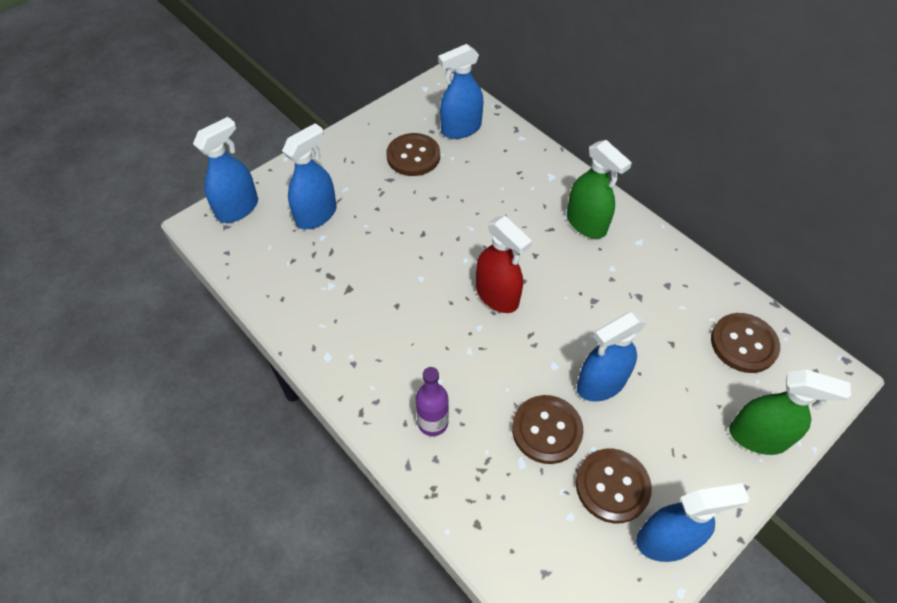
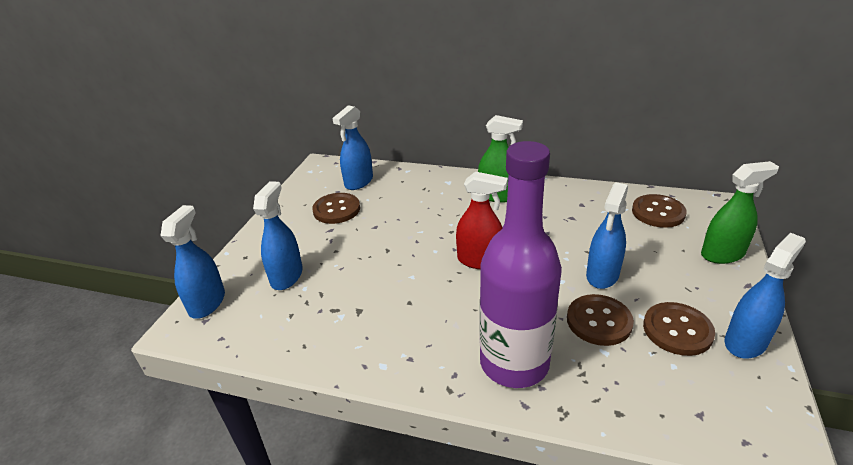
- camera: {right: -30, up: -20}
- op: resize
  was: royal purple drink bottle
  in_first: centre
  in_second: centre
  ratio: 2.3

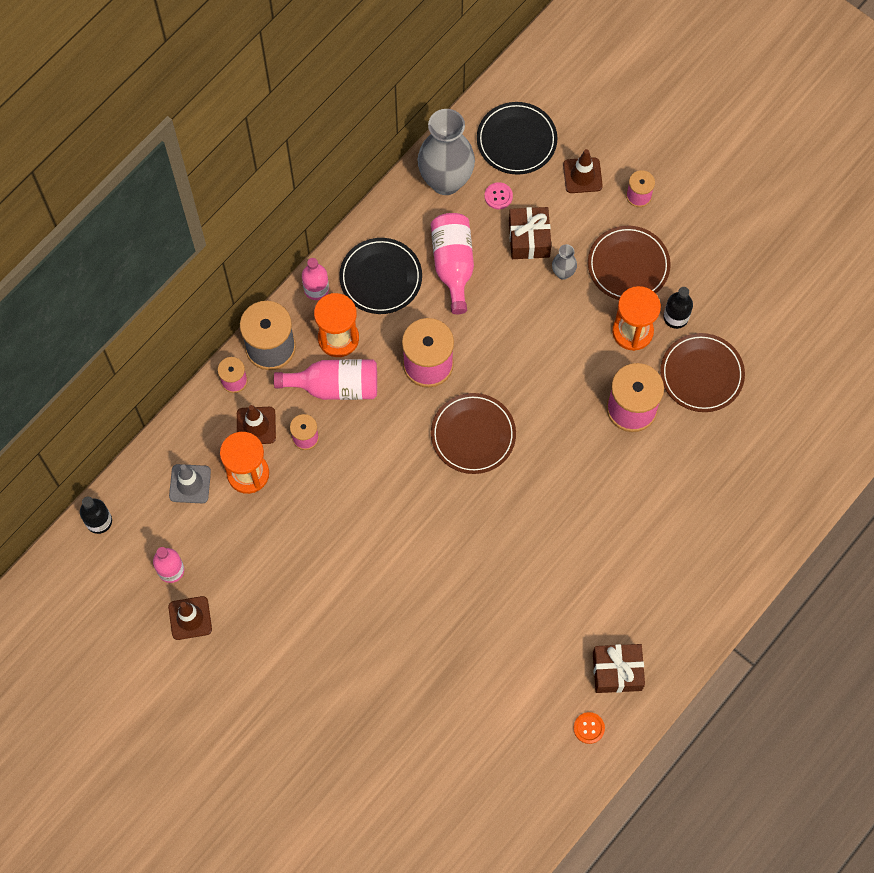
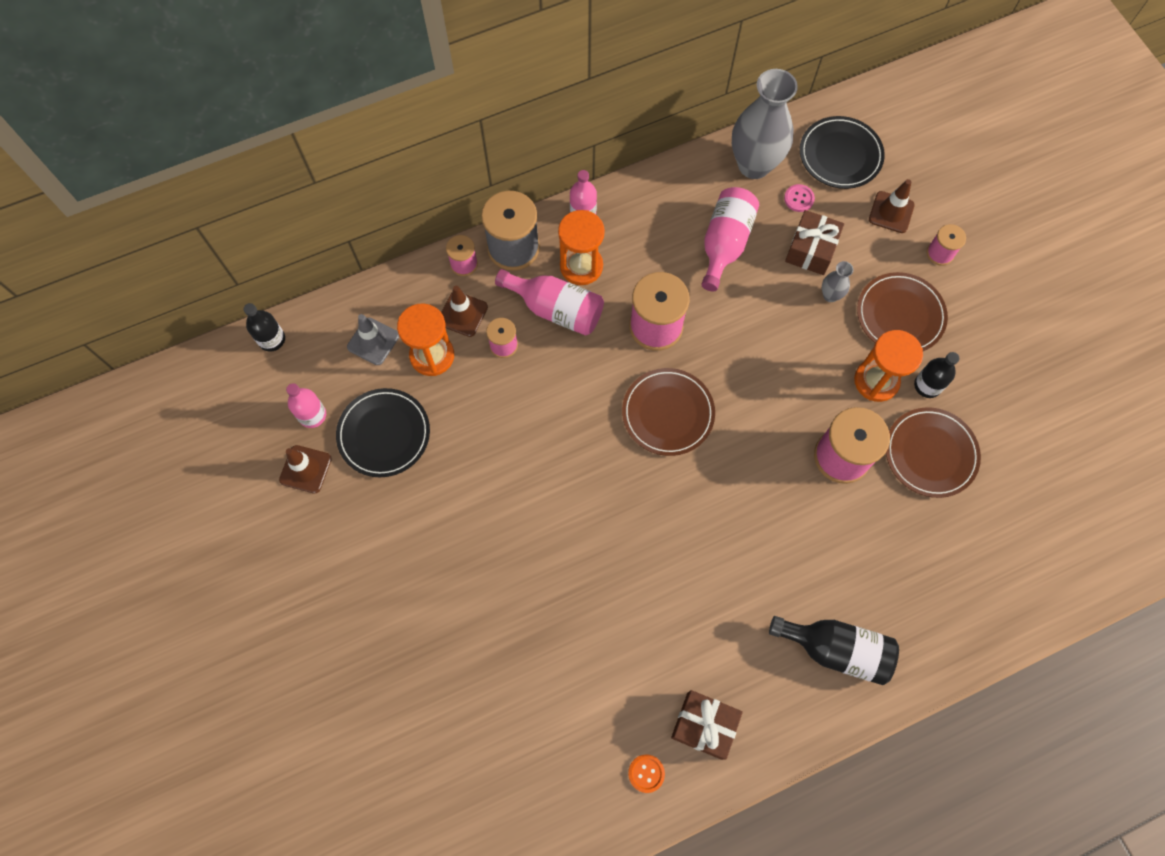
- camera: {right: 25, up: 0}
- op: insert
  now: black drink bottle (2nd from left)
  in_second: bottom right
- op: move
  was: black flat dish (1st from left)
  in_first: top centre
  in_second: middle left

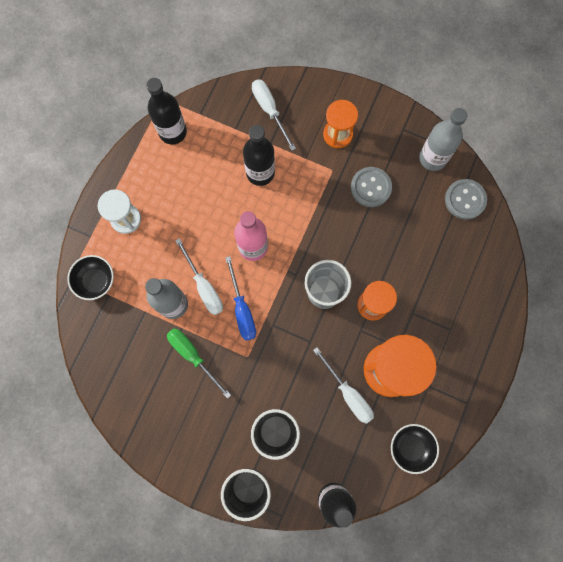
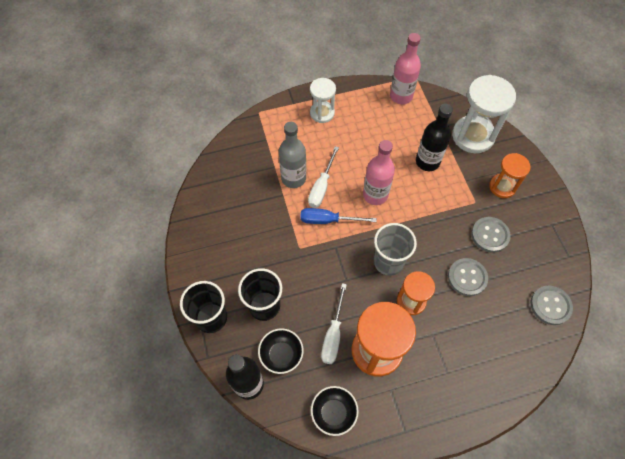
- camera: {right: 50, up: -15}
- op: delete
  was: leaf-green screwdriver
  in_first: centre
- op: delete
  was: ash-grey drink bottle (2nd from left)
  in_first: top right
- op: insert
  now: ash-grey button (1st from left)
  in_second: middle right
- op: move
  was: black deep dish (1st from left)
  in_first: middle left
  in_second: bottom centre
- op: replace
  was: snow-white screwdriver (2nd from left)
  now: snow-white sand timer (2nd from left)
  in_first: top centre
  in_second: top right
- op: recolor
  was: black drink bottle (1st from left)
  now: rosy drink bottle (2nd from left)
  in_first: top left
  in_second: top centre
- op: rotate
  was: blue screwdriver
  in_first: centre
  in_second: centre
  clockwise: 60

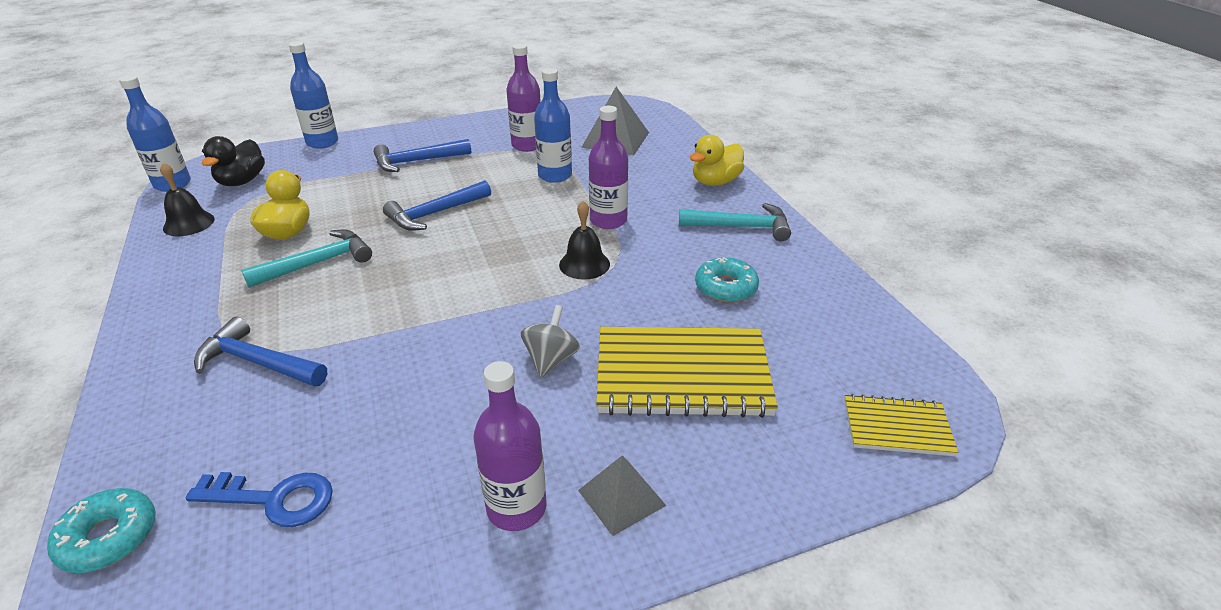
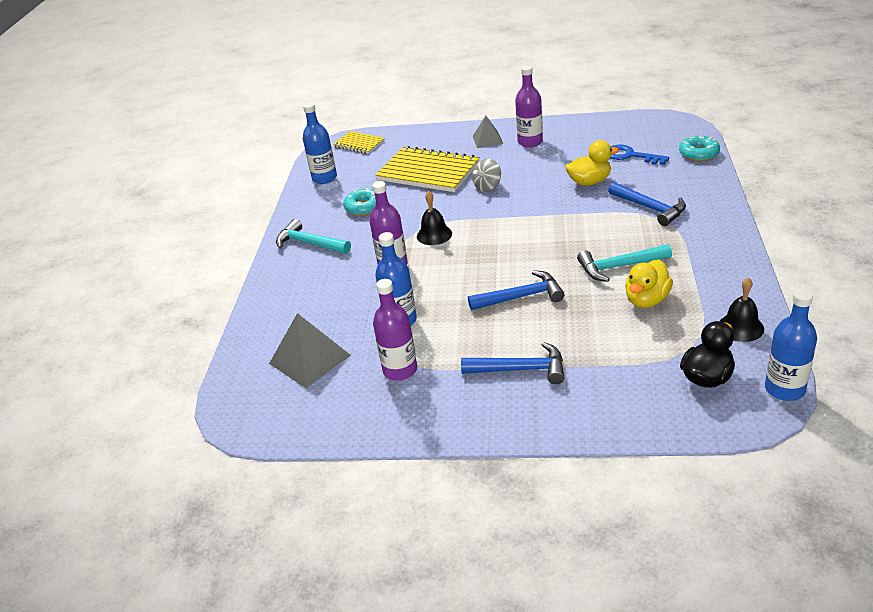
- camera: {right: -150, up: 0}
- op: move
  was: blue drink bottle (2nd from left in the first image)
  now: blue drink bottle (1st from left)
  in_first: top left
  in_second: top centre
- op: move
  was: golden toy duck (2nd from left in the first image)
  now: golden toy duck (1st from left)
  in_first: top centre
  in_second: top right

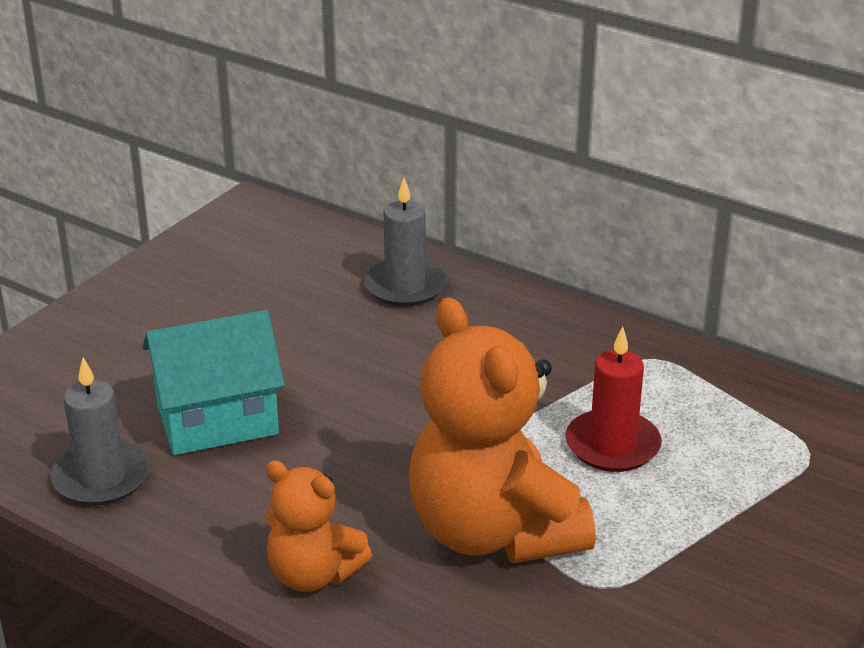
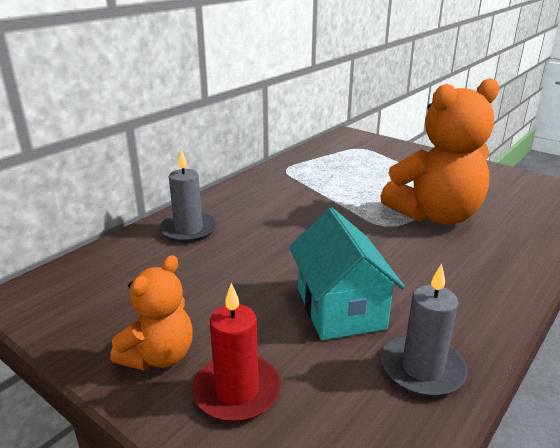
- camera: {right: -85, up: -5}
- op: move
  was: orange-coloured teddy bear (1st from left)
  in_first: bottom centre
  in_second: bottom left
- op: move
  was: red pillar candle
  in_first: middle right
  in_second: bottom centre

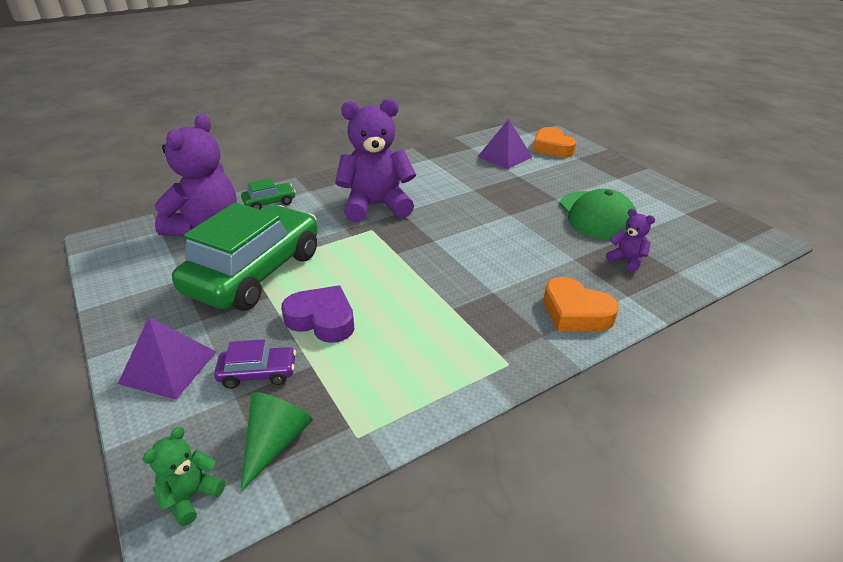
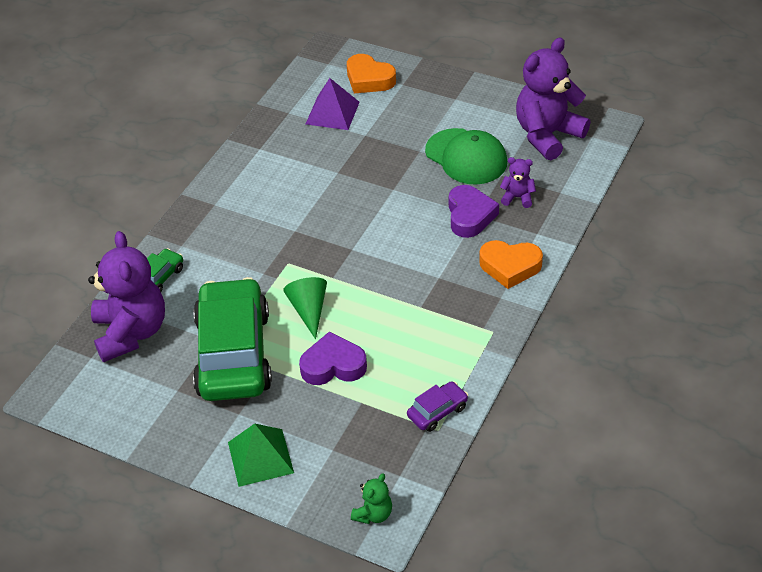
- camera: {right: -30, up: 10}
- op: insert
  now: royal purple heart shape (2nd from left)
  in_second: centre
- op: move
  was: royal purple automobile
  in_first: middle left
  in_second: bottom centre
- op: move
  was: leaf-green solid cone
  in_first: bottom left
  in_second: centre
- op: move
  was: royal purple teddy bear (2nd from left in the first image)
  now: royal purple teddy bear (3rd from left)
  in_first: top centre
  in_second: top right
- op: recolor
  was: royal purple pyramid shape (1st from left)
  now: leaf-green pyramid shape
  in_first: middle left
  in_second: bottom centre
- op: rotate
  was: leaf-green teddy bear
  in_first: bottom left
  in_second: bottom centre
  clockwise: -150

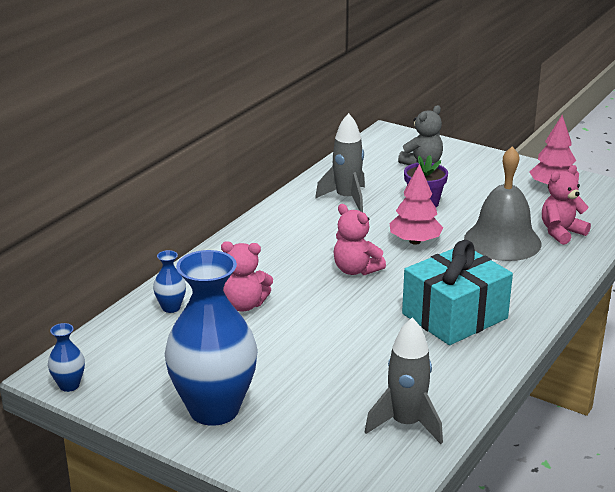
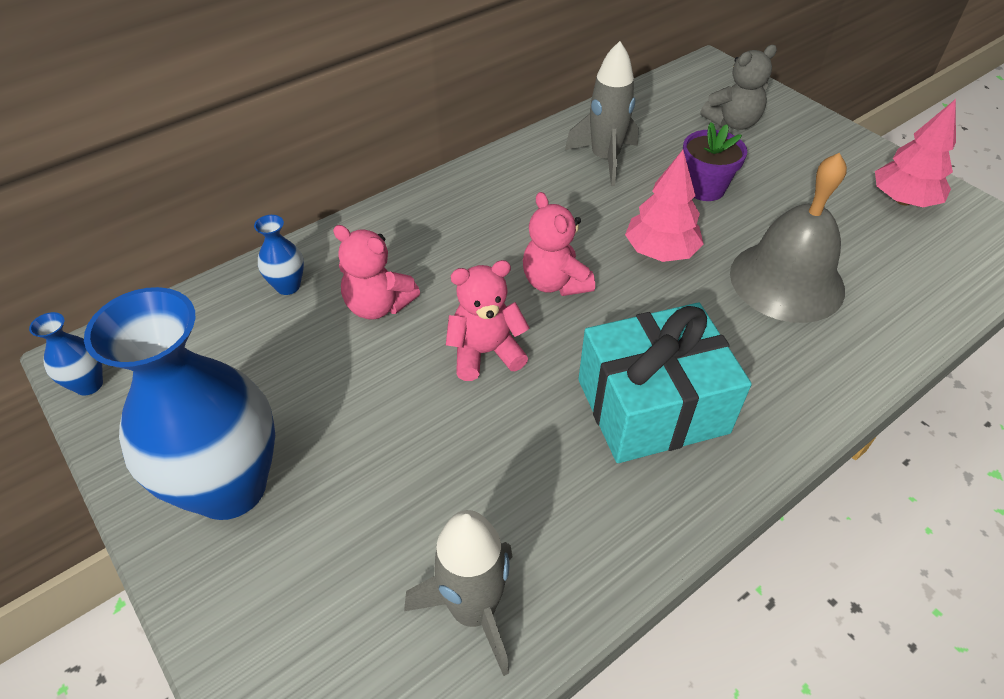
- camera: {right: 20, up: 20}
- op: move
  was: rosy teddy bear (3rd from left in the first image)
  now: rosy teddy bear (2nd from left)
  in_first: middle right
  in_second: centre

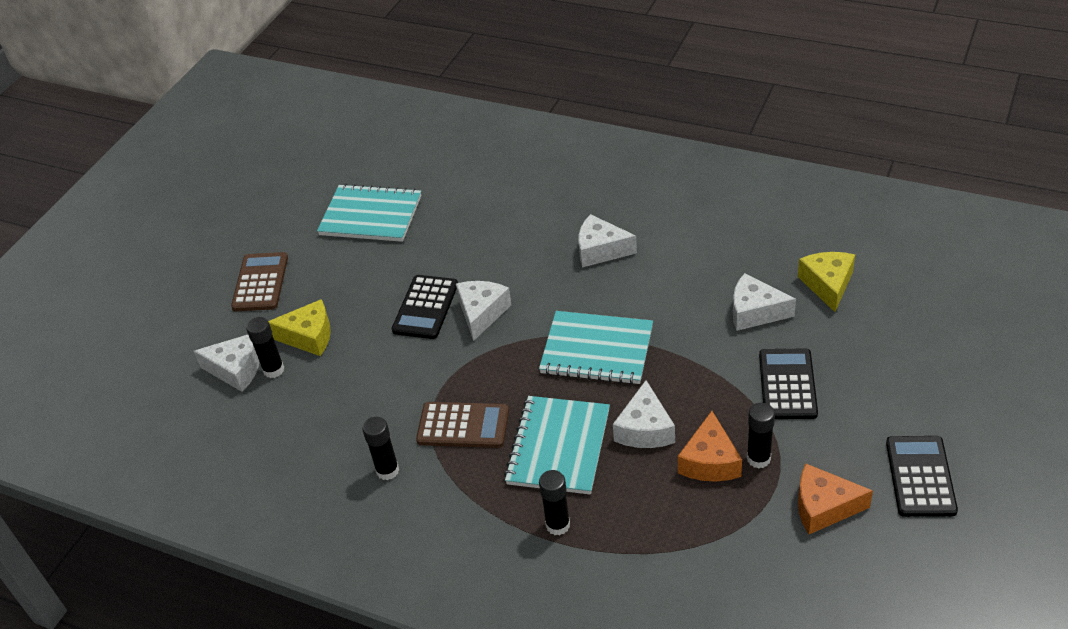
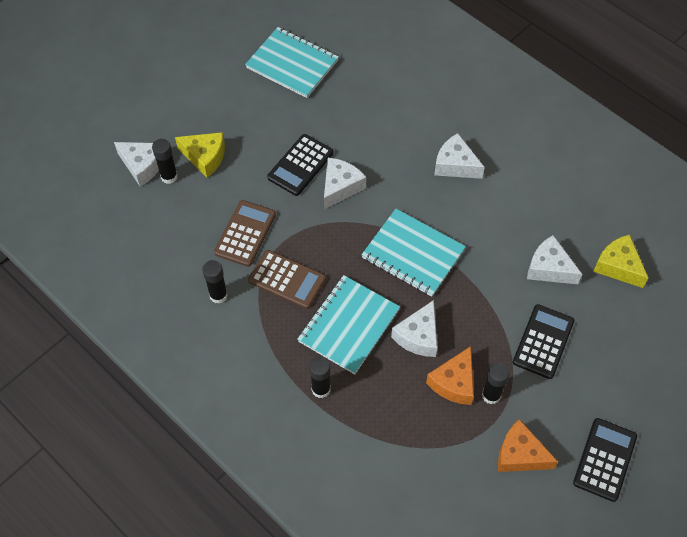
- camera: {right: 15, up: 15}
- op: move
  was: brown pocket calculator (1st from left)
  in_first: middle left
  in_second: centre
- op: rotate
  was: golden cheese (2nd from left)
  in_first: middle right
  in_second: middle right
  clockwise: -60

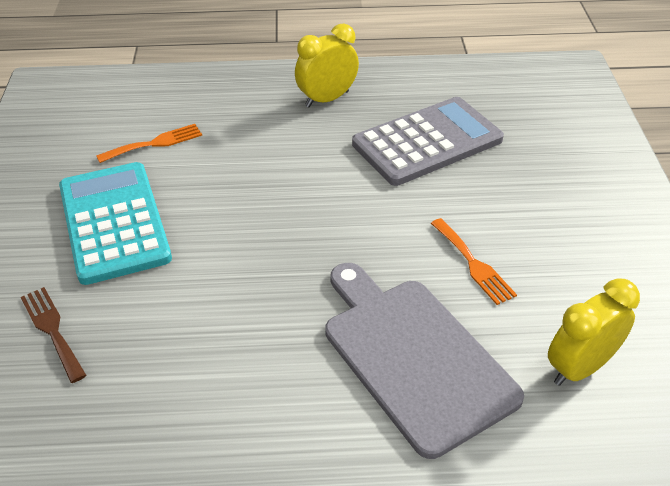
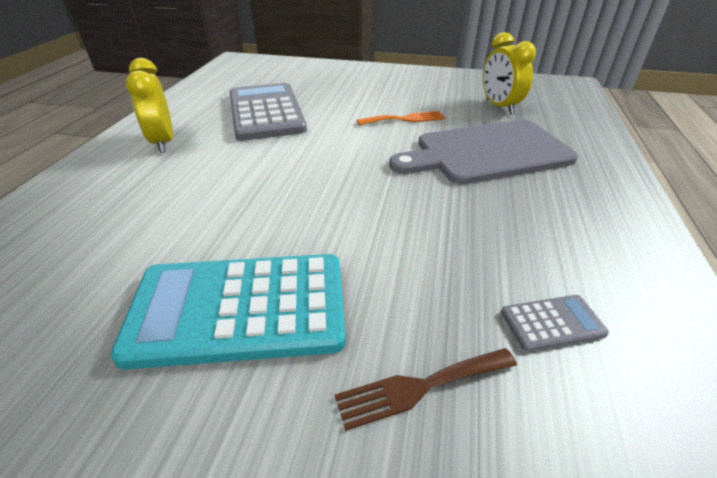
- camera: {right: -75, up: -5}
- op: delete
  was: orange-coloured dinner fork (1st from left)
  in_first: top left
- op: insert
  now: ash-grey pocket calculator (2nd from left)
  in_second: bottom right

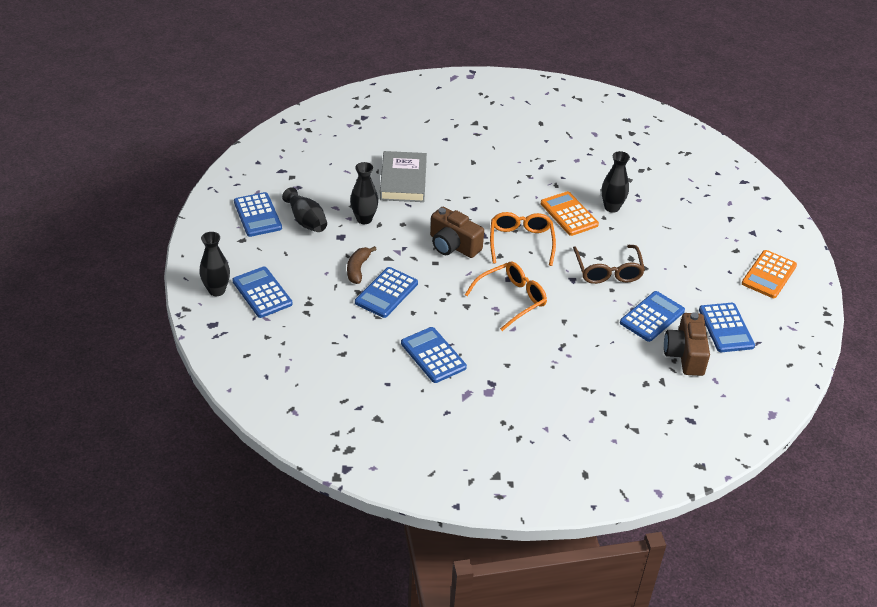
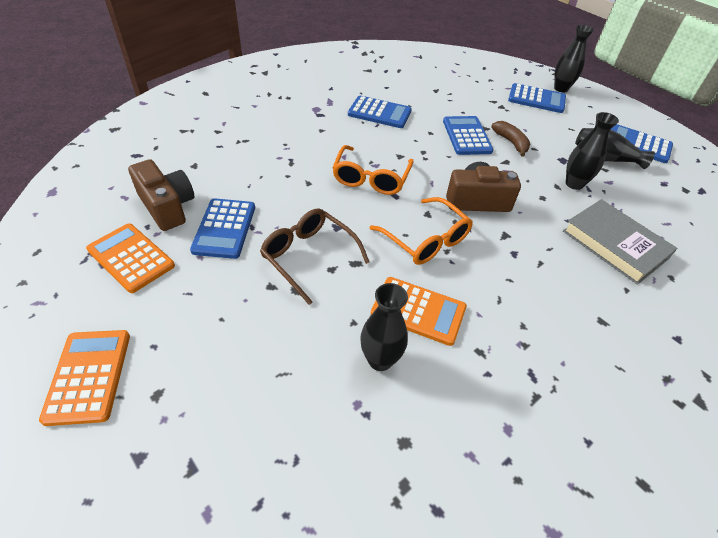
- camera: {right: 140, up: 5}
- op: recolor
  was: blue pocket calculator (6th from left)
  now: orange-coloured pocket calculator (2nd from left)
  in_first: middle right
  in_second: middle left

